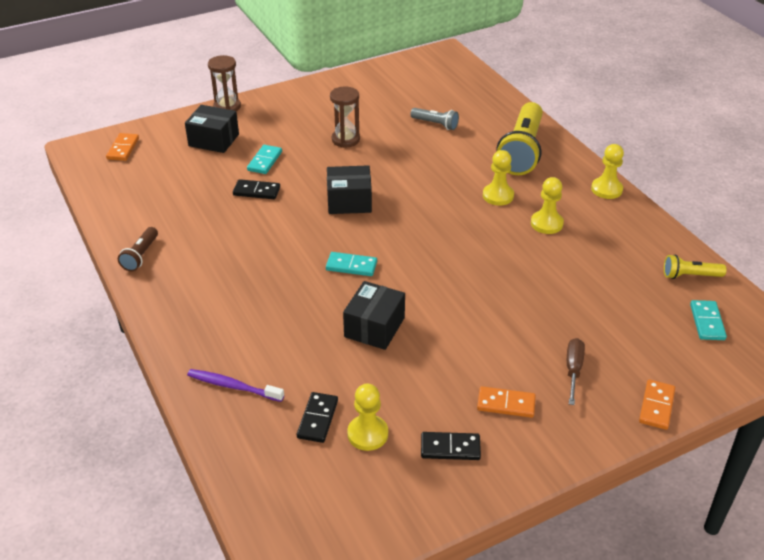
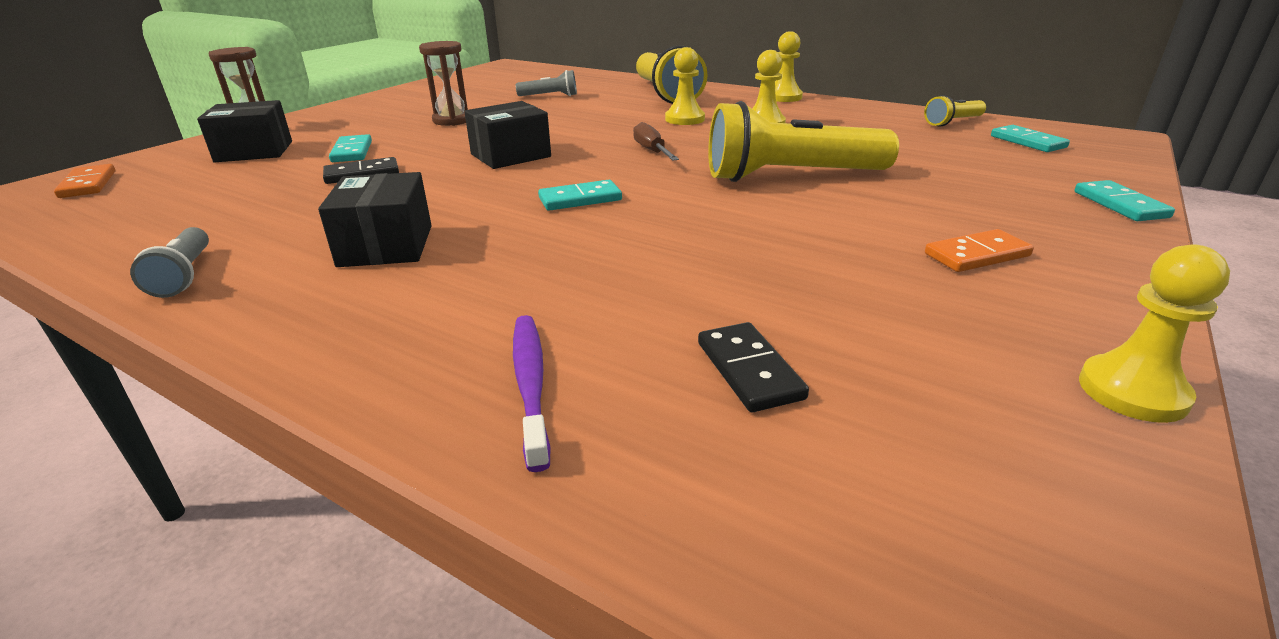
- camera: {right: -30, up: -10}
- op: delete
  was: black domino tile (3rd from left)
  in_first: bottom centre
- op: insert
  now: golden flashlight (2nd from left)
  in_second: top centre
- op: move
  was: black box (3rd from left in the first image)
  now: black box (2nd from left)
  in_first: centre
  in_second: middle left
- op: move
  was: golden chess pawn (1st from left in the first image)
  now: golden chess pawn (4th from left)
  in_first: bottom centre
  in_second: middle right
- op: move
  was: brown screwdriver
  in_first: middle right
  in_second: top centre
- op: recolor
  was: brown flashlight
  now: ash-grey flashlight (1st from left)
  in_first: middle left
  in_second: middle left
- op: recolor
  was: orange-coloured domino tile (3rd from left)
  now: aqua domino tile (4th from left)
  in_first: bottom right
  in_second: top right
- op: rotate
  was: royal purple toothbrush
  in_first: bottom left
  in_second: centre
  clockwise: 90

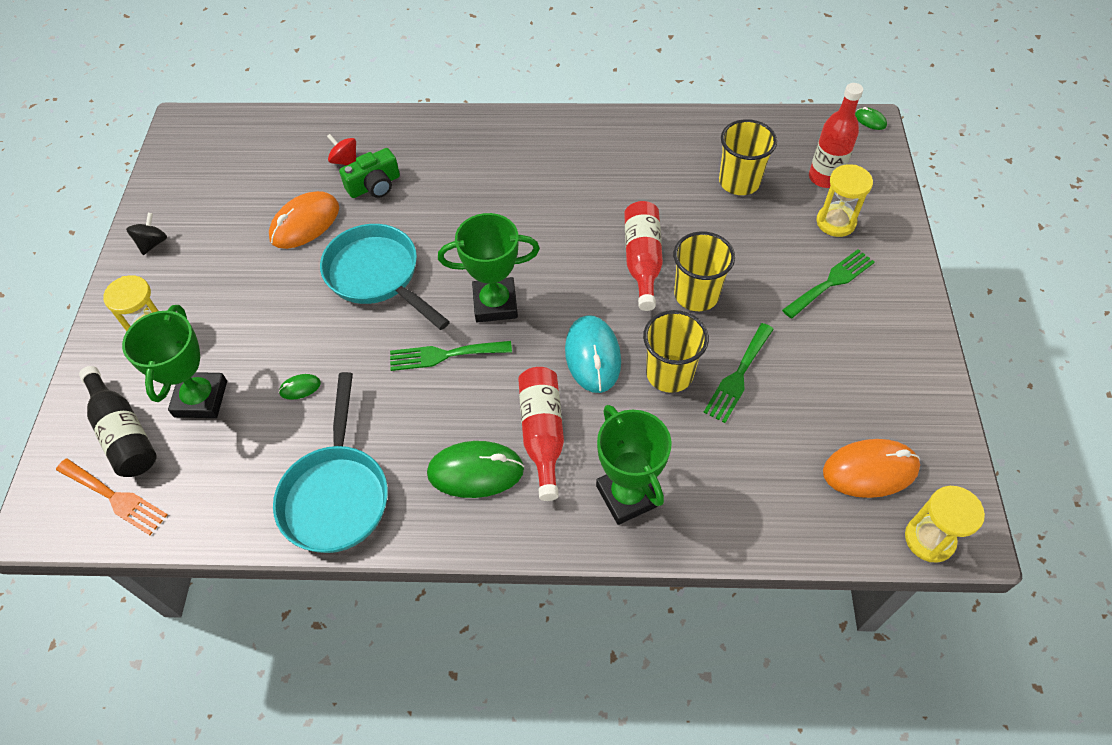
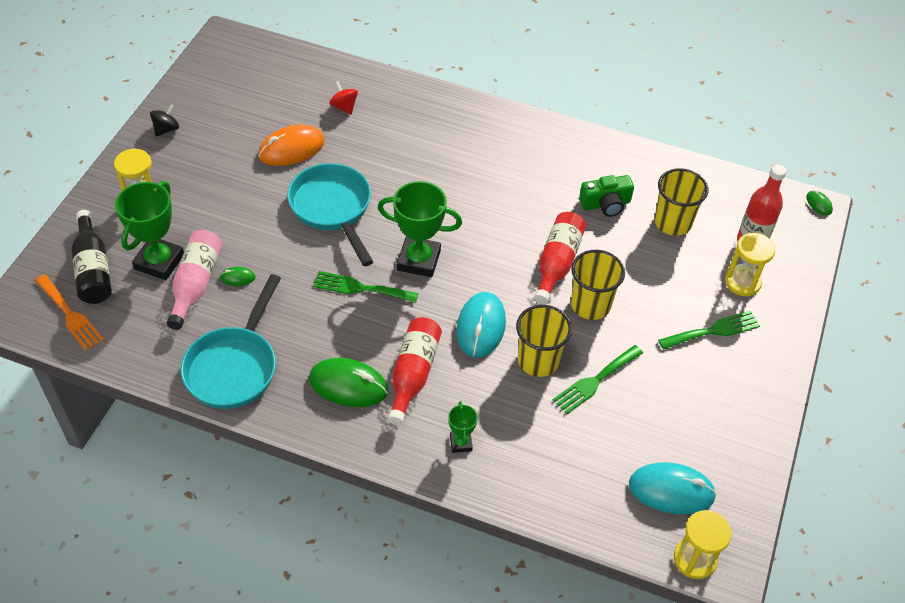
- camera: {right: 15, up: -5}
- op: insert
  now: rosy drink bottle
  in_second: middle left
- op: move
  was: leaf-green photo camera
  in_first: top left
  in_second: top right
- op: recolor
  was: orange-coloured computer mouse (2nd from left)
  now: aqua computer mouse (2nd from left)
  in_first: middle right
  in_second: bottom right
- op: resize
  was: leaf-green award cup (3rd from left)
  in_first: centre
  in_second: bottom centre
  ratio: 0.5

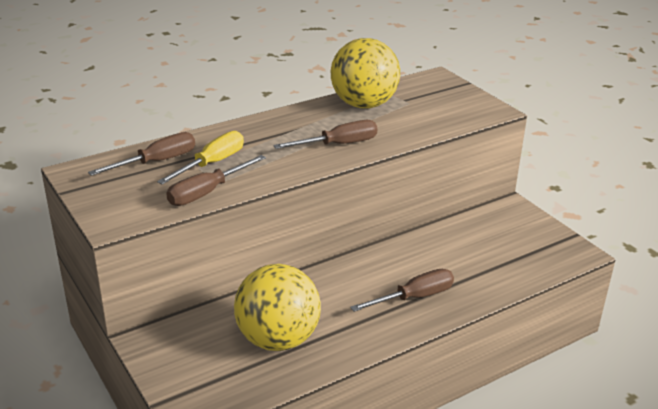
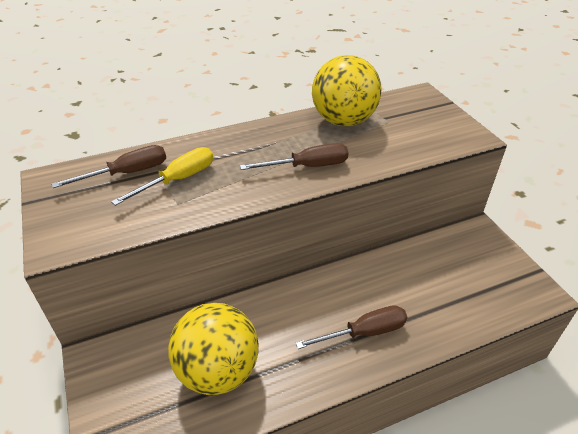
- camera: {right: 10, up: 10}
- op: delete
  was: brown screwdriver (2nd from left)
  in_first: middle left

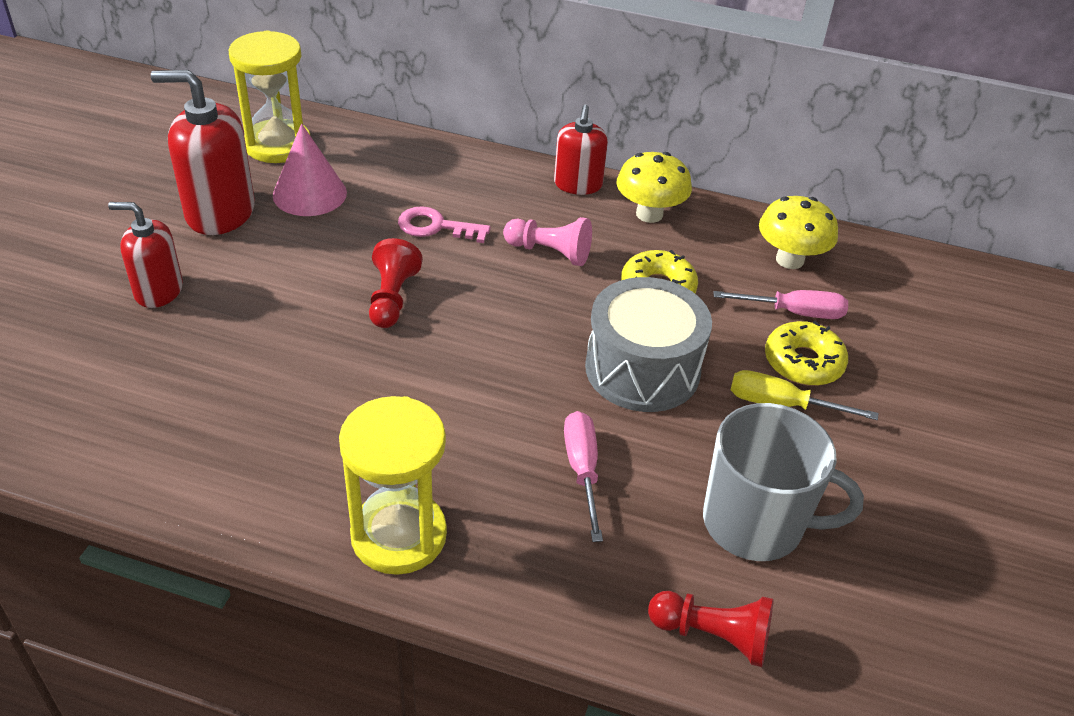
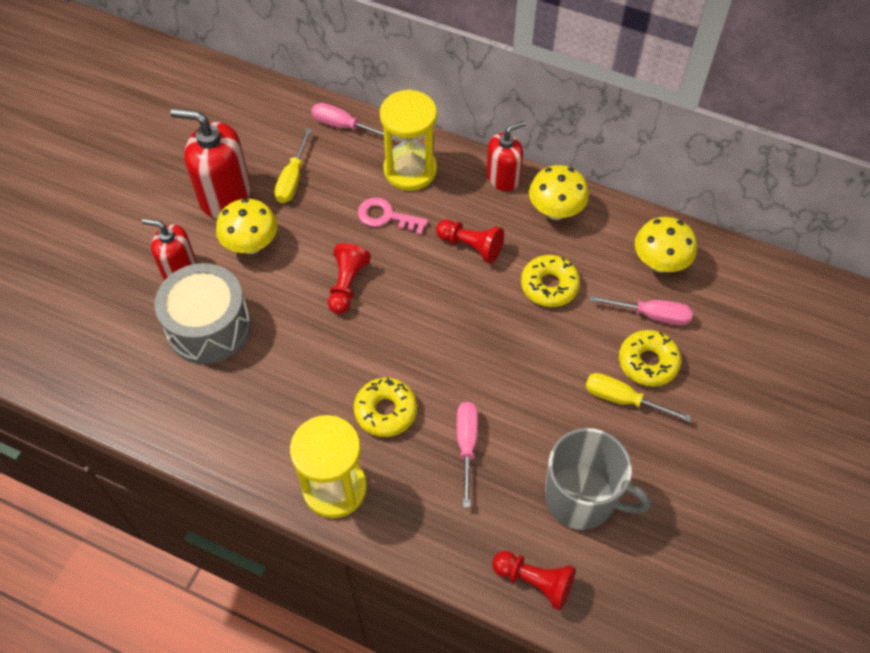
- camera: {right: 10, up: 15}
- op: insert
  now: golden fungus (1st from left)
  in_second: middle left
- op: insert
  now: rosy screwdriver (1st from left)
  in_second: top centre
- op: insert
  now: golden donut (1st from left)
  in_second: centre
- op: move
  was: golden sand timer (1st from left in the first image)
  now: golden sand timer (2nd from left)
  in_first: top left
  in_second: top centre
- op: move
  was: ash-grey toy drum
  in_first: centre
  in_second: middle left
- op: replace
  was: rosy solid cone
  now: golden screwdriver (1st from left)
  in_first: top left
  in_second: top centre
- op: recolor
  was: rosy chess pawn
  now: red chess pawn (2nd from left)
  in_first: centre
  in_second: centre
- op: rotate
  was: red soap pump (3rd from left)
  in_first: top centre
  in_second: top centre
  clockwise: -135

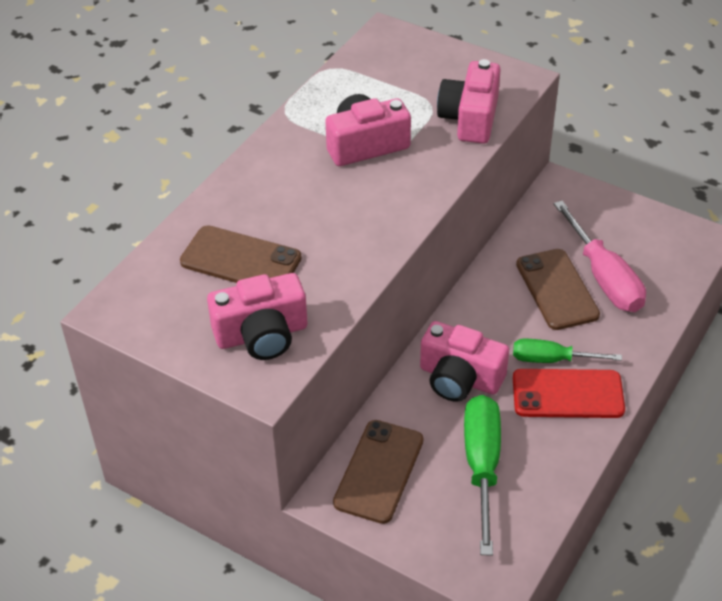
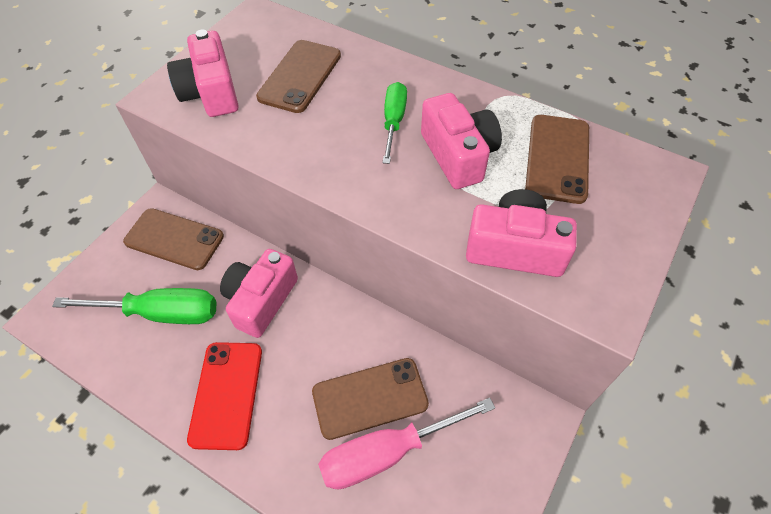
- camera: {right: 90, up: 10}
- op: insert
  now: brown mobile phone (4th from left)
  in_second: top right
- op: move
  was: leaf-green screwdriver (2nd from left)
  in_first: middle right
  in_second: top centre

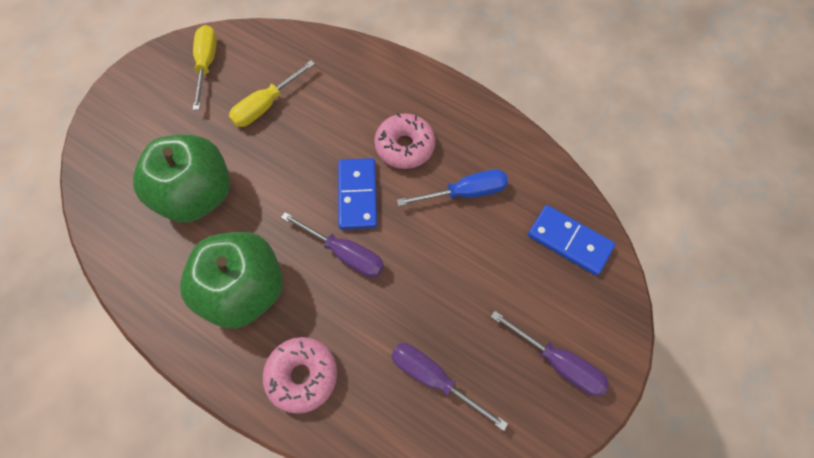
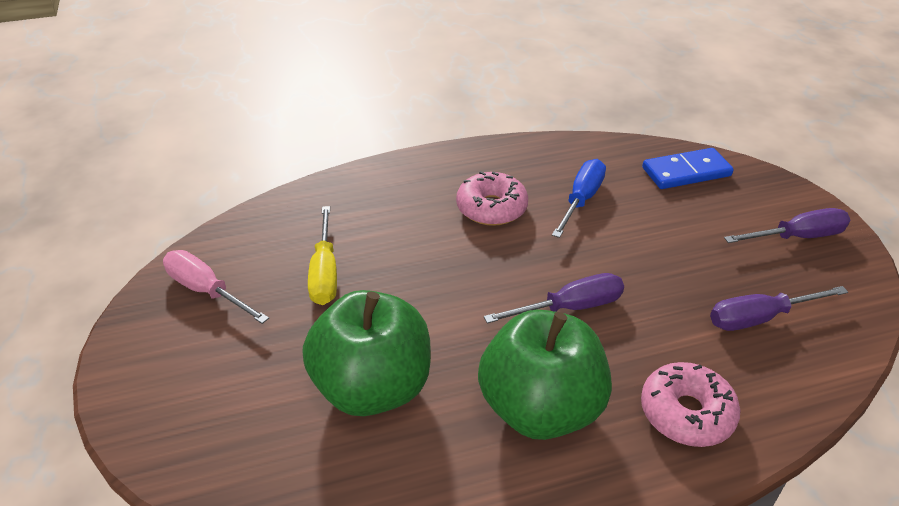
- camera: {right: -50, up: -25}
- op: delete
  was: blue domino tile (1st from left)
  in_first: centre
- op: recolor
  was: golden screwdriver (1st from left)
  now: rosy screwdriver
  in_first: top left
  in_second: middle left

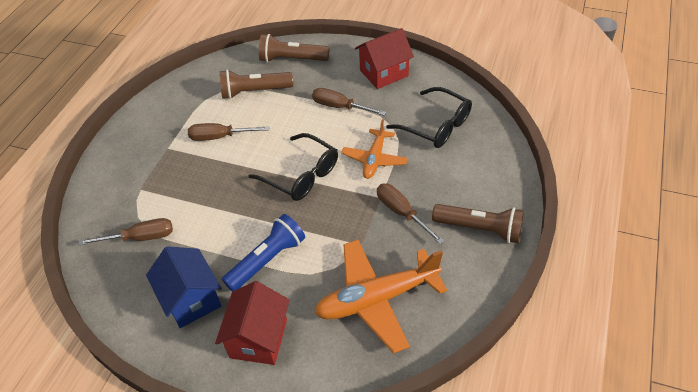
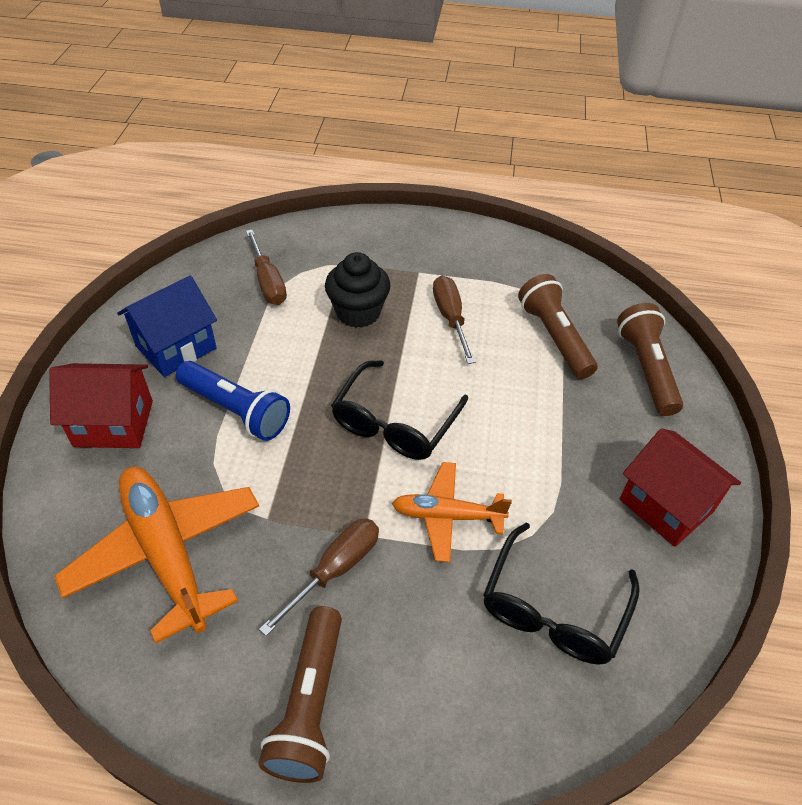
- camera: {right: 75, up: 0}
- op: delete
  was: brown screwdriver (3rd from left)
  in_first: top centre
- op: insert
  now: black muffin
  in_second: centre

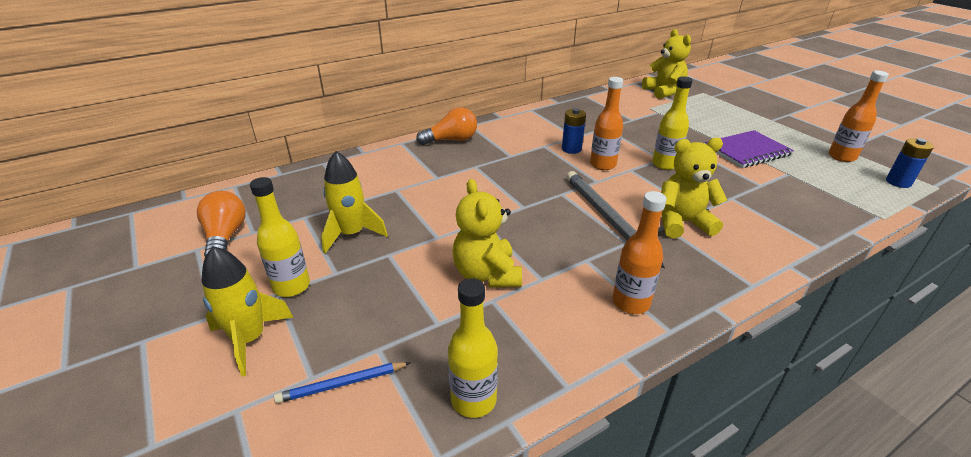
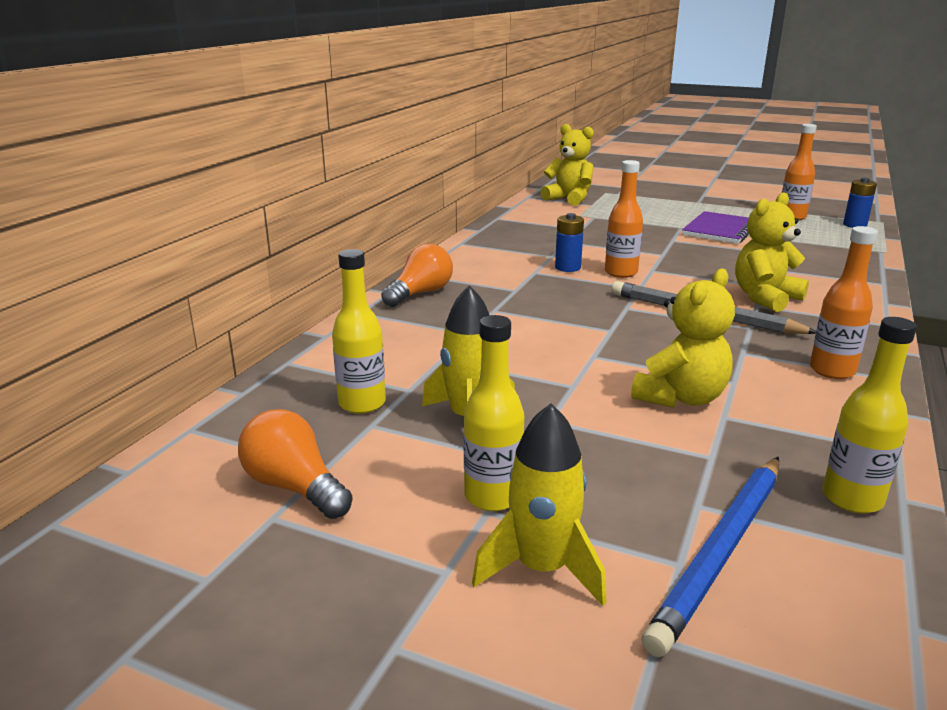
- camera: {right: -35, up: -10}
- op: move
  was: golden drink bottle (3rd from left in the first image)
  now: golden drink bottle (1st from left)
  in_first: top right
  in_second: centre
- op: rotate
  was: golden teddy bear (1st from left in the first image)
  in_first: centre
  in_second: middle right
  clockwise: -90
- op: resize
  was: blue lead pencil
  in_first: bottom centre
  in_second: bottom right
  ratio: 1.84

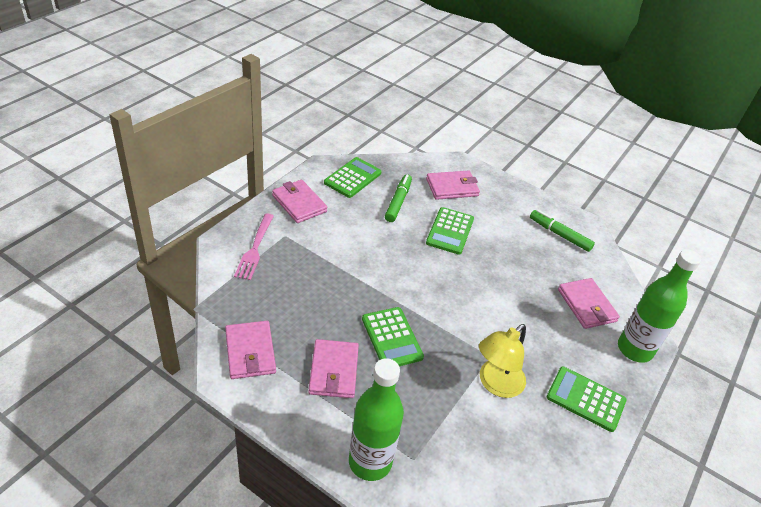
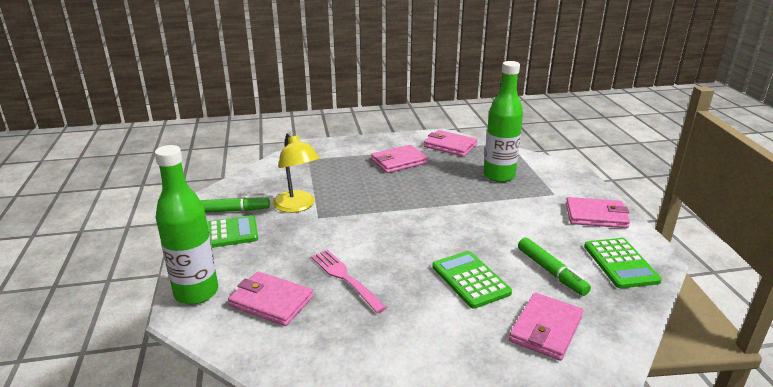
- camera: {right: 140, up: -15}
- op: delete
  was: leaf-green pocket calculator (2nd from left)
  in_first: centre
- op: move
  was: rosy dinner fork
  in_first: centre
  in_second: bottom centre
- op: move
  was: leaf-green drink bottle (1st from left in the first image)
  now: leaf-green drink bottle (2nd from left)
  in_first: bottom centre
  in_second: top centre
- op: move
  was: leaf-green marker (2nd from left in the first image)
  now: leaf-green marker (1st from left)
  in_first: middle right
  in_second: middle left
- op: rotate
  was: rosy card wallet (3rd from left in the first image)
  in_first: bottom centre
  in_second: centre
  clockwise: -75
- op: rotate
  was: golden desk lamp
  in_first: bottom centre
  in_second: centre
  clockwise: 150

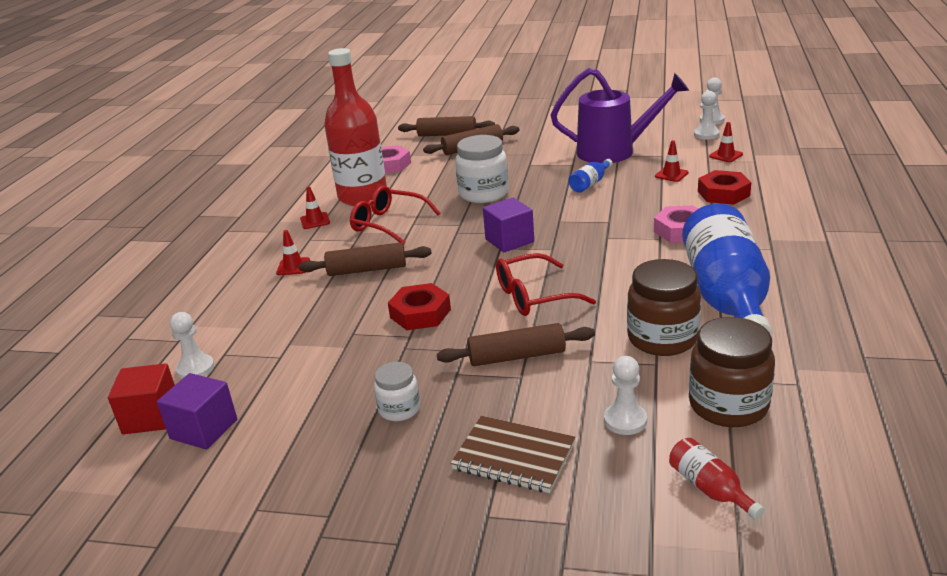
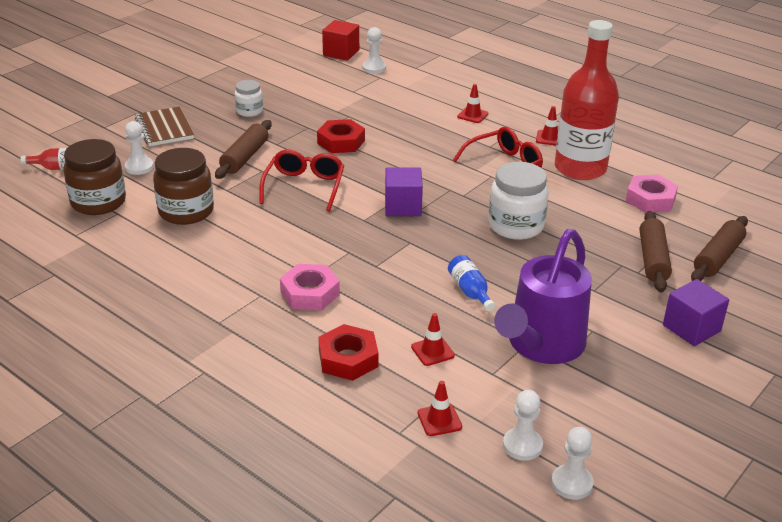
- camera: {right: 115, up: 5}
- op: delete
  was: brown rolling pin (1st from left)
  in_first: centre
- op: delete
  was: blue drink bottle (2nd from left)
  in_first: middle right
- op: move
  was: royal purple solid cube (1st from left in the first image)
  now: royal purple solid cube (2nd from left)
  in_first: bottom left
  in_second: middle right
- op: rotate
  was: brown exercise book
  in_first: bottom centre
  in_second: top left
  clockwise: -75

